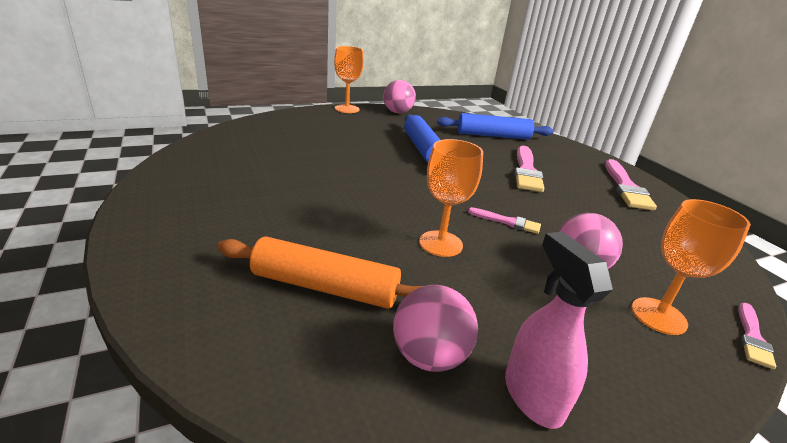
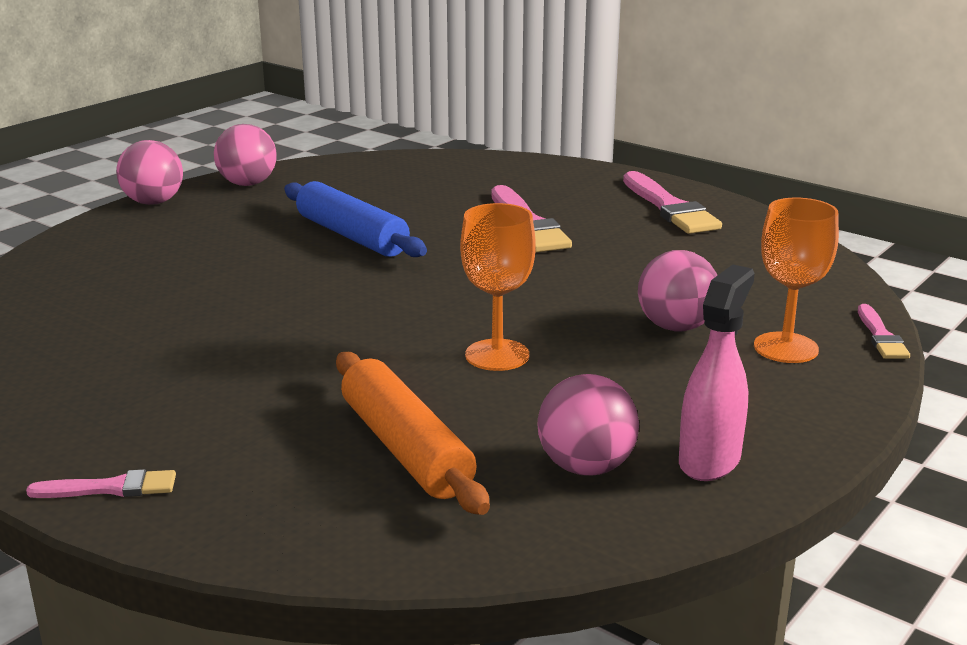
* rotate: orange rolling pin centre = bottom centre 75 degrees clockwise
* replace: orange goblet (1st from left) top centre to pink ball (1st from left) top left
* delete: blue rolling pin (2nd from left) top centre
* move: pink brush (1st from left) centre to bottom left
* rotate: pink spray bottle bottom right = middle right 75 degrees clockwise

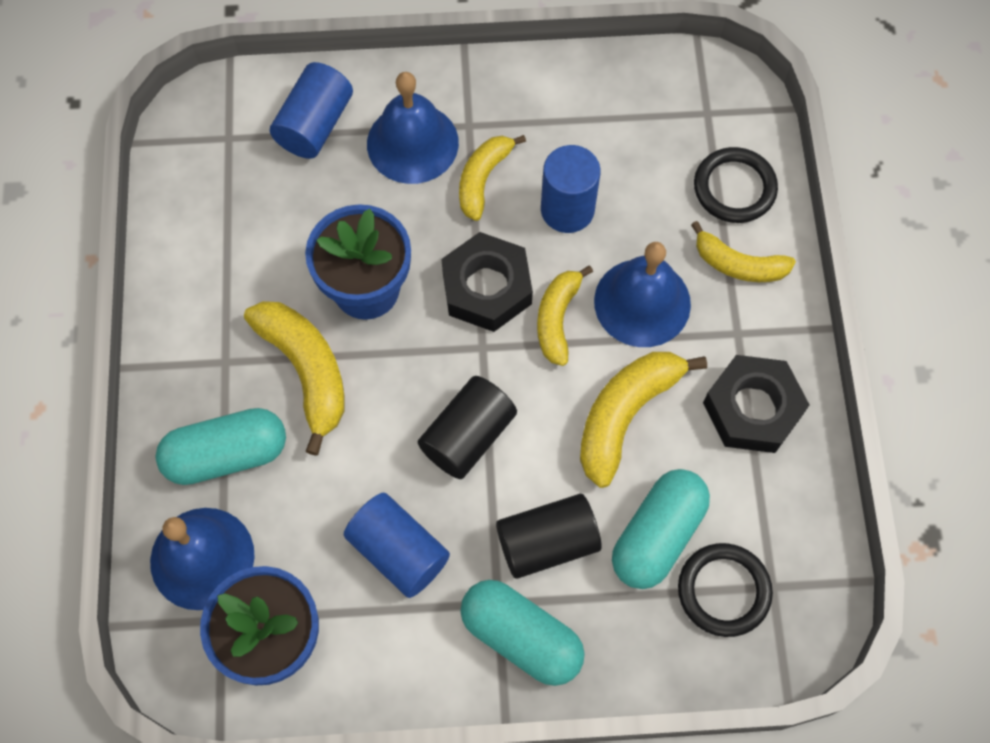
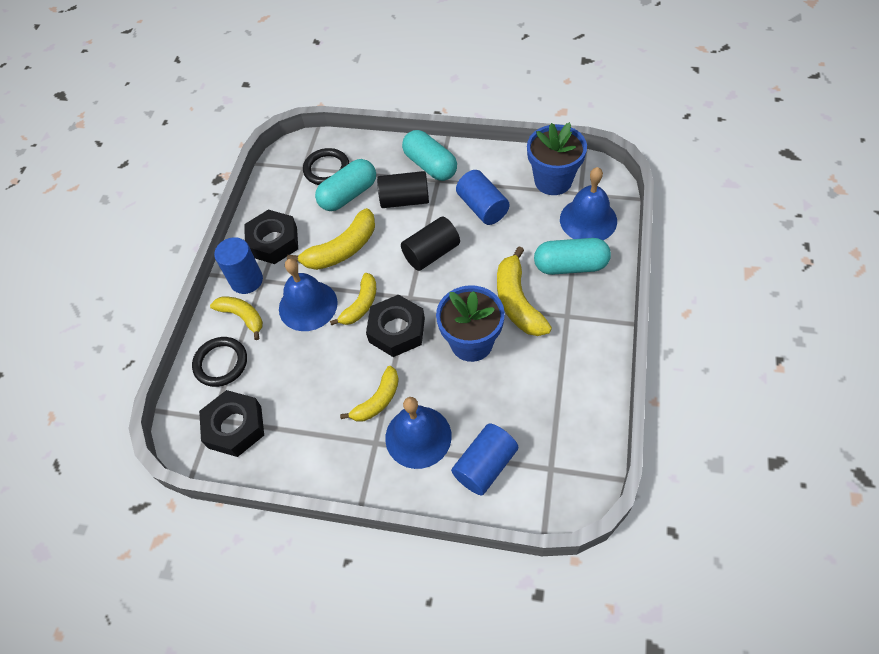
* move: blue cylinder (3rd from left in the first image) top centre to blue cylinder (1st from left) middle left
* insert: black nut (1st from left) middle left

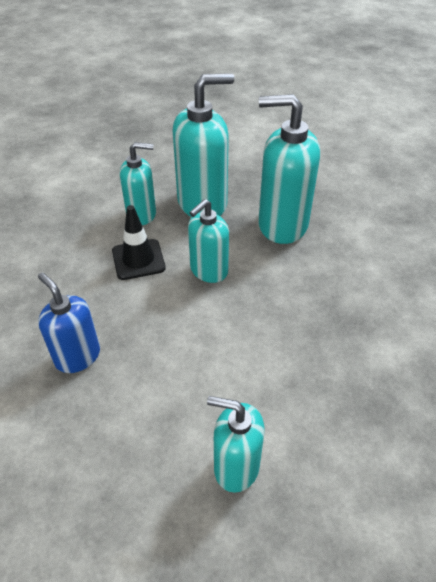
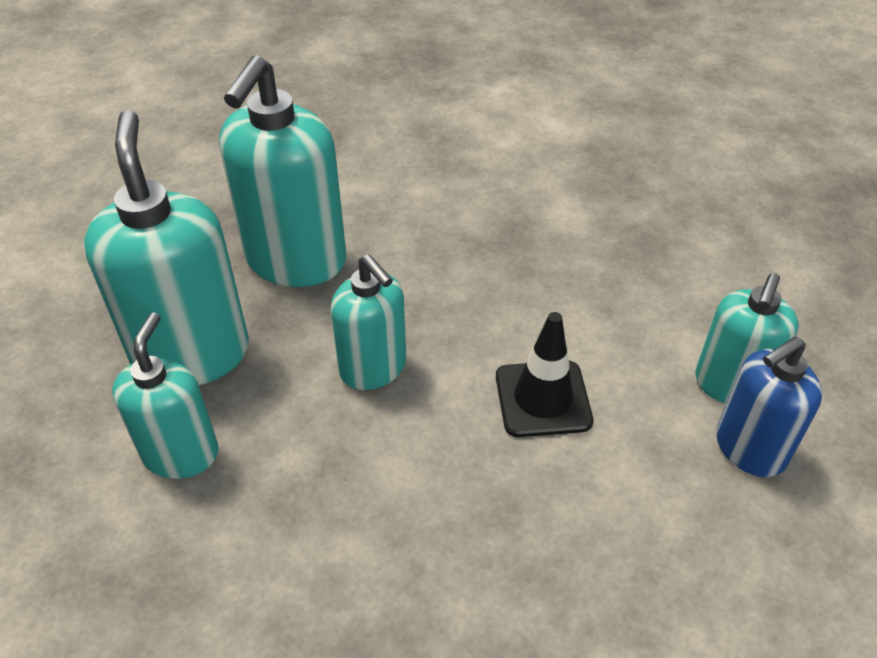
* move: blue soap dispenser middle left to middle right
* move: black traffic cone middle left to centre

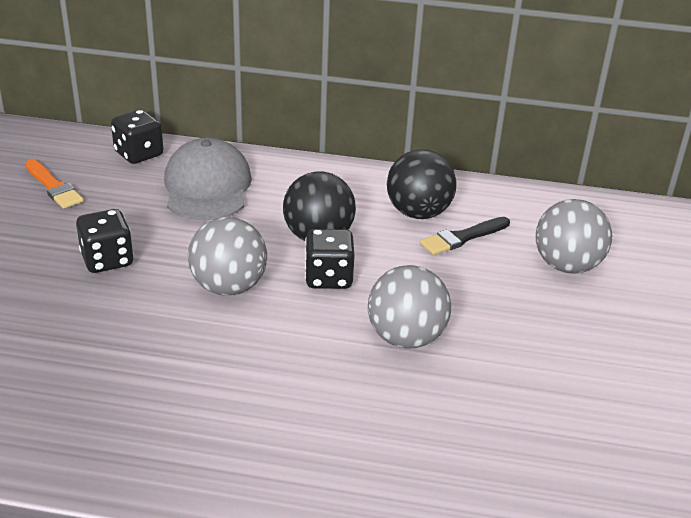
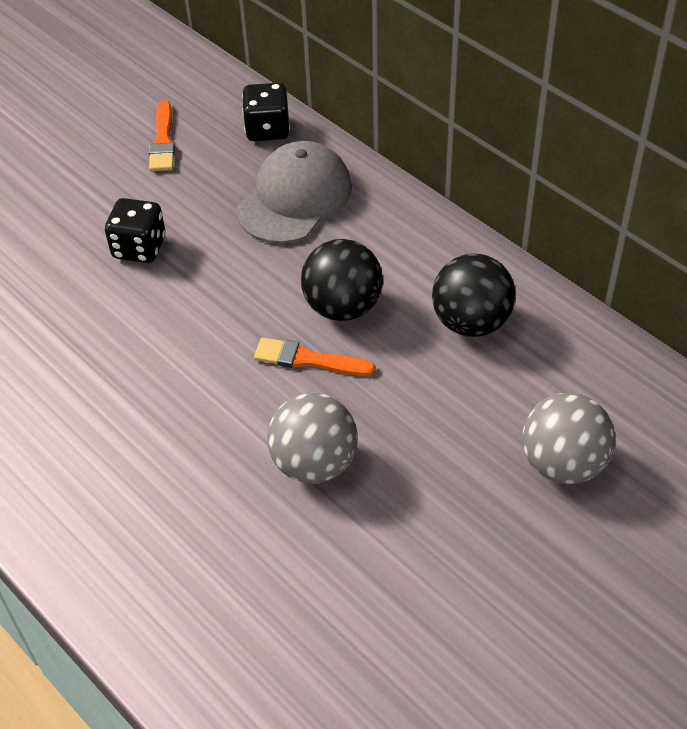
* delete: grey ball (1st from left) middle left
* replace: black dice (3rd from left) centre to orange brush (2nd from left) centre
* delete: black brush middle right

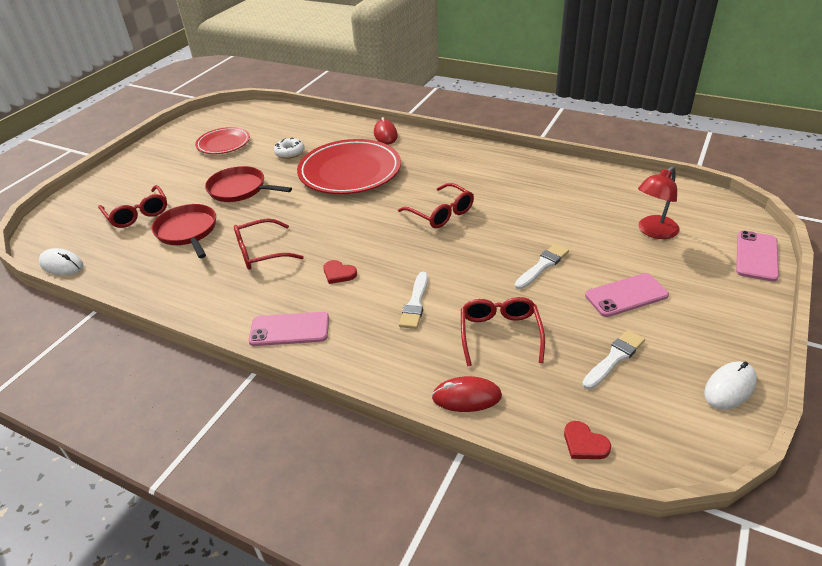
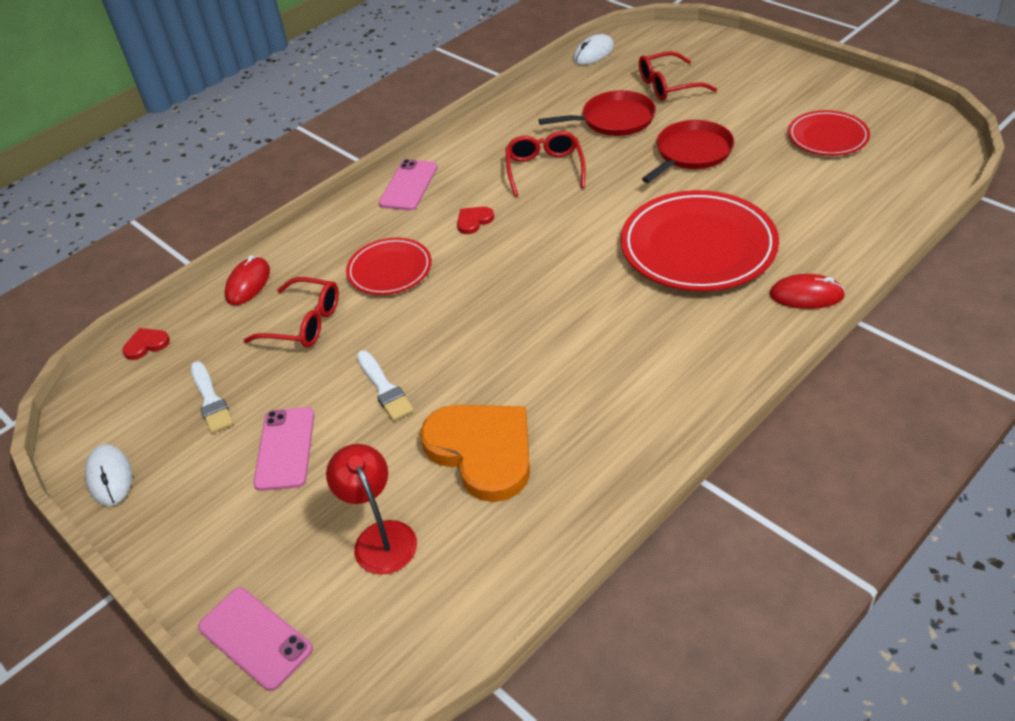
* delete: white donut top centre
* delete: red glasses (3rd from left) centre
* replace: white brush (1st from left) centre to red plate (1st from left) centre
* insert: orange heart centre

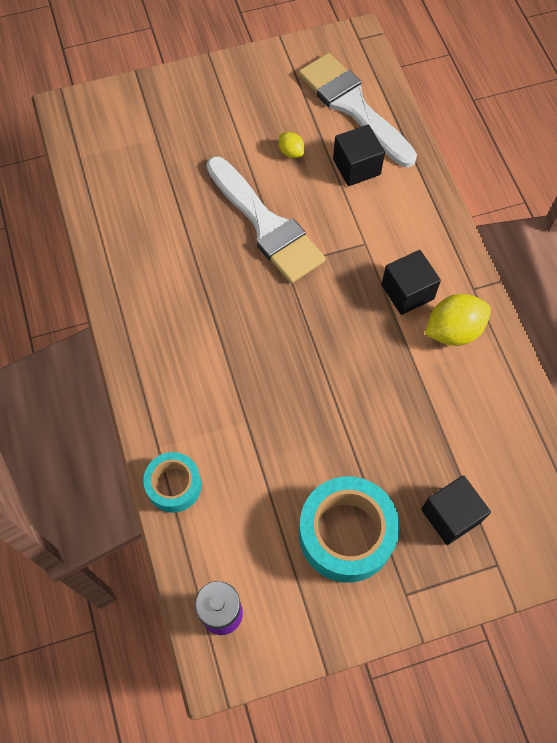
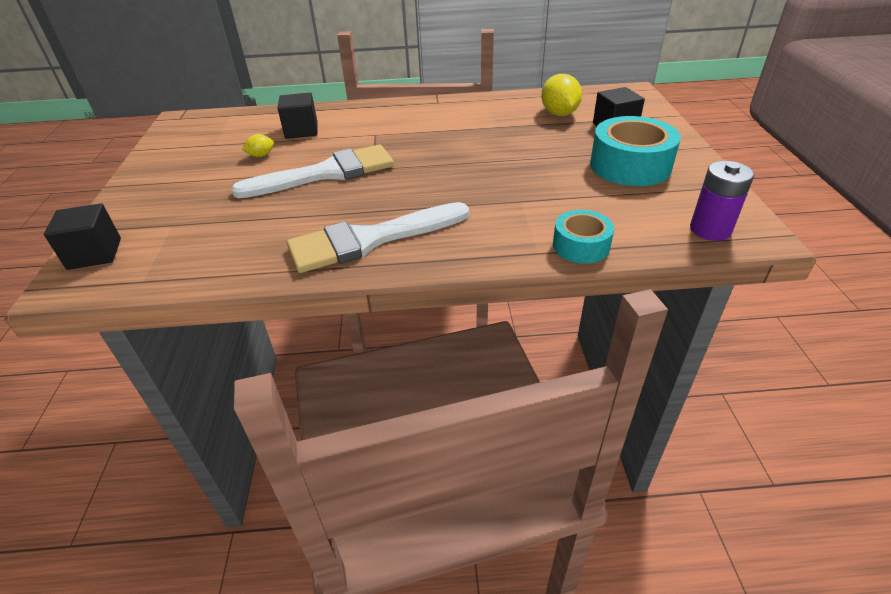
* move: white brush (2nd from left) top centre to centre
* move: black cube (2nd from left in the first image) middle right to black cube (1st from left) middle left
* move: yellow lemon (2nd from left) middle right to top centre

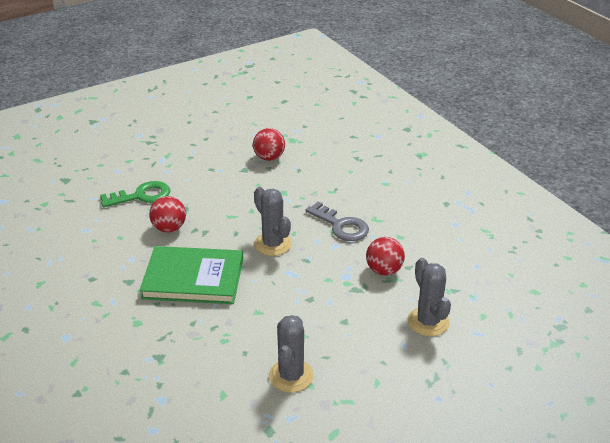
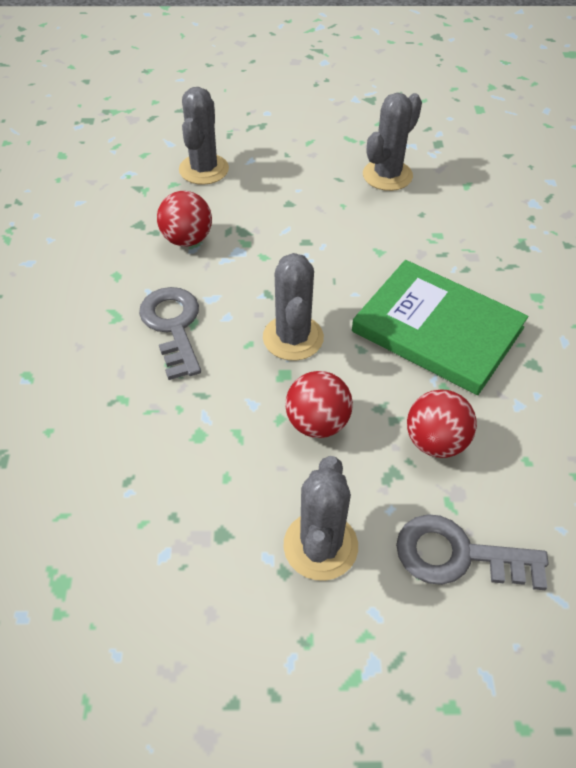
* recolor: green key middle left to grey key (2nd from left) bottom right
* move: red ball (2nd from left) top centre to centre
* insert: grey cactus (3rd from left) bottom centre

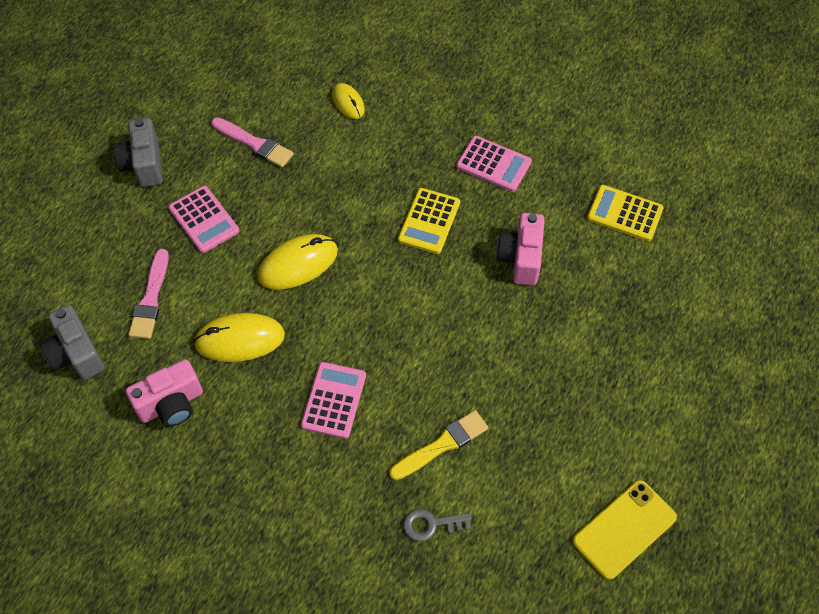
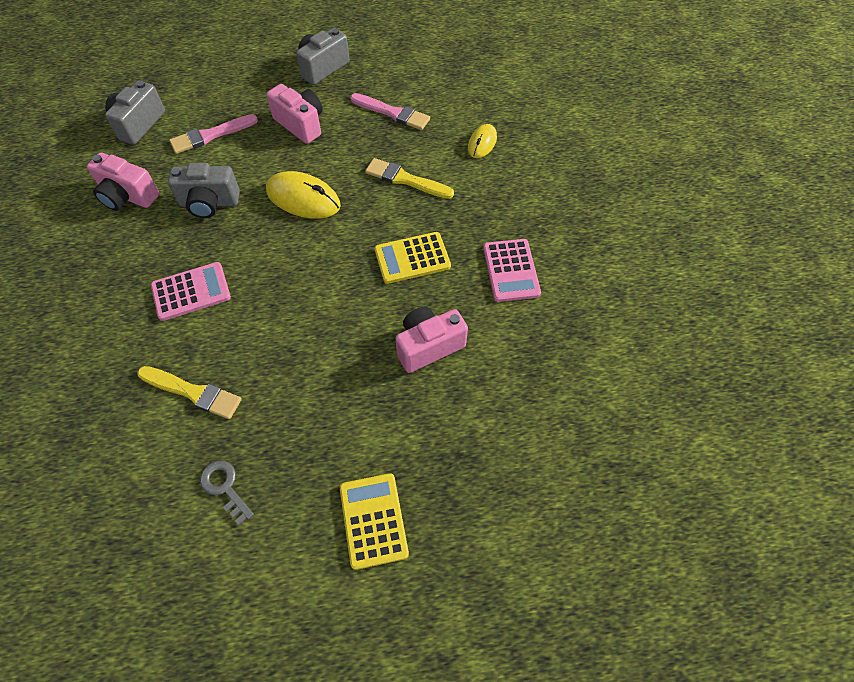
* replace: pink calculator (1st from left) middle left to pink camera (2nd from left) top centre
* replace: yellow mouse (1st from left) middle left to grey camera (2nd from left) top left
* rotate: pink brush (2nd from left) top left = top centre 60 degrees counterclockwise
* move: grey key bottom centre to bottom left
* delete: yellow phone bottom right
* move: yellow calculator (2nd from left in the first image) middle right to yellow calculator (1st from left) bottom centre
* insert: yellow brush (2nd from left) top centre

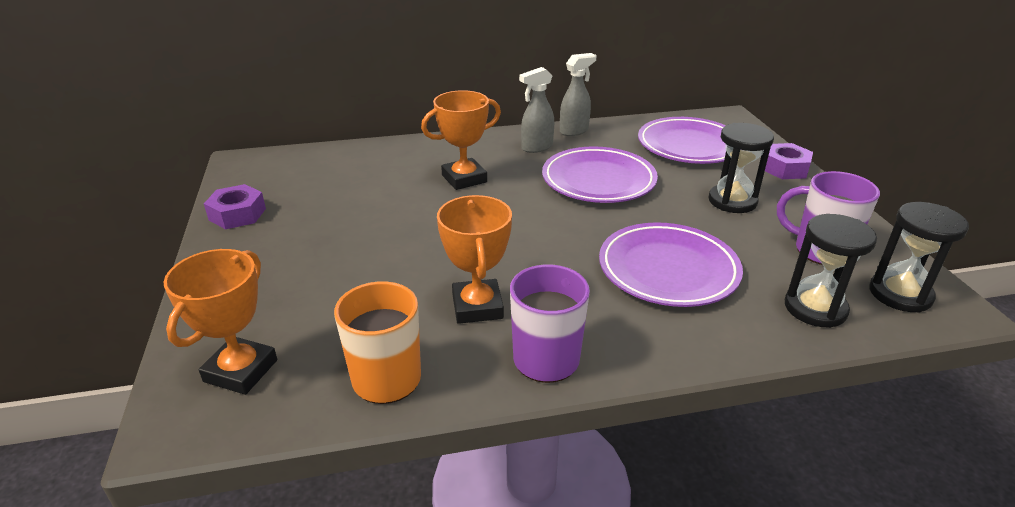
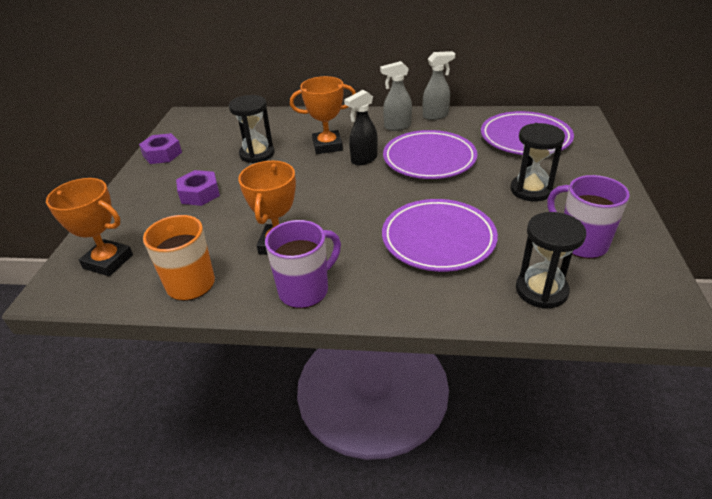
* rotate: orange trophy (1st from left) middle left = middle left 75 degrees clockwise
* move: purple nut (2nd from left) top right to middle left
* move: black hourglass (3rd from left in the first image) middle right to black hourglass (1st from left) top centre
* insert: black spray bottle top centre

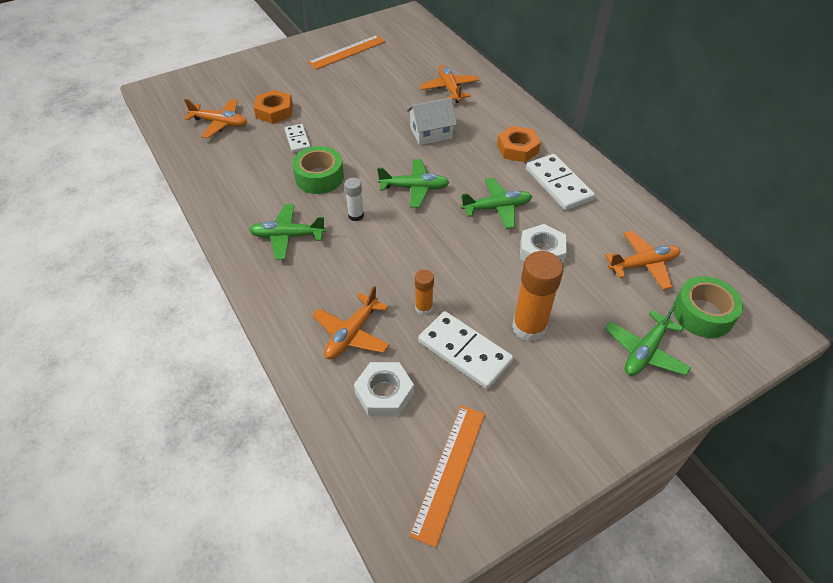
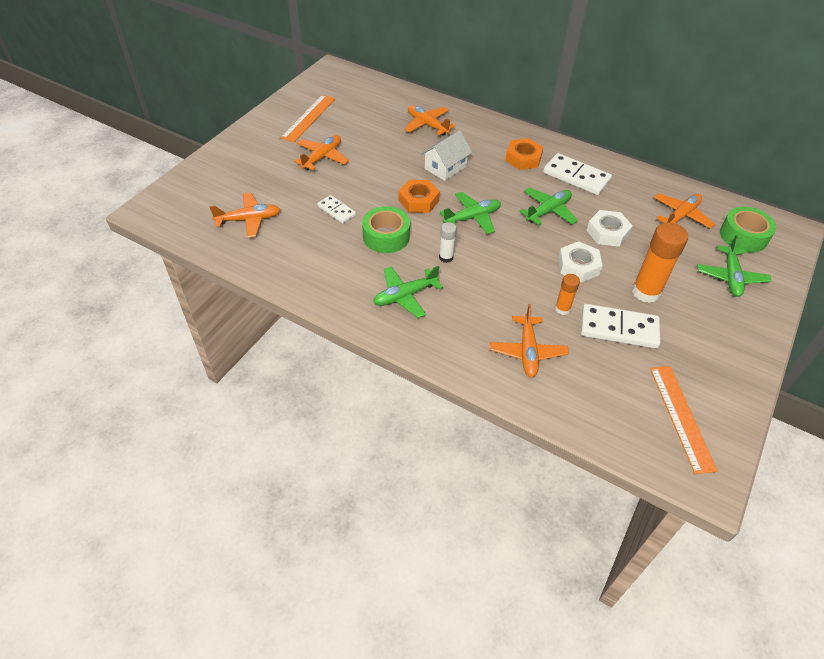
* move: orange nut (1st from left) top left to top centre
* move: white nut (1st from left) bottom centre to middle right
* insert: orange plane (2nd from left) top centre

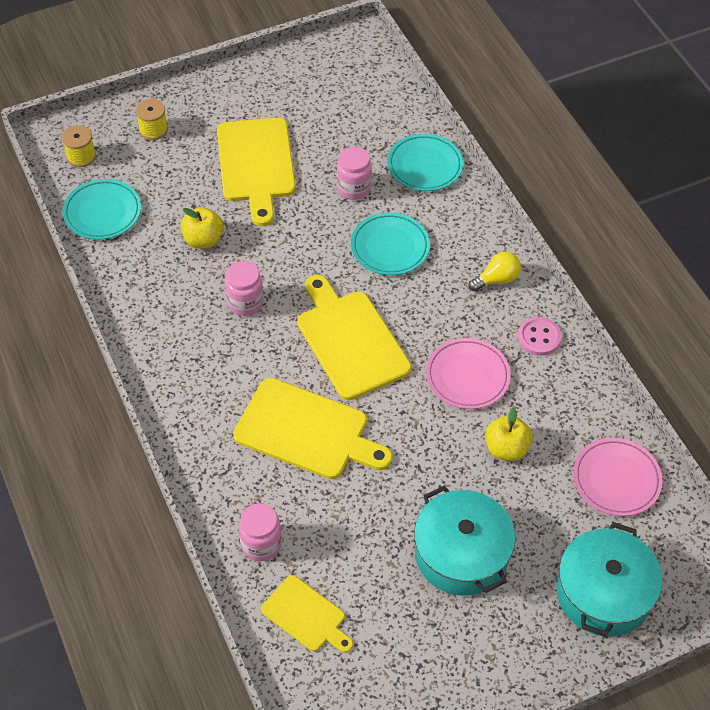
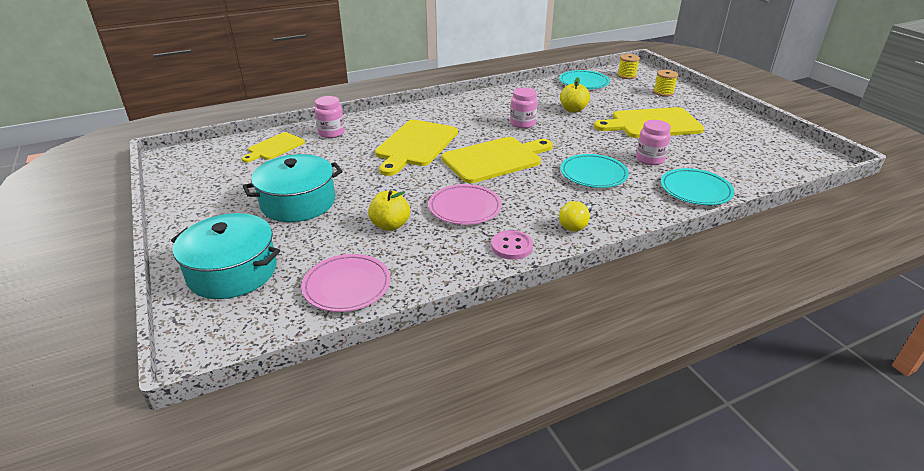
* rotate: yellow light bulb middle right = centre 60 degrees clockwise

